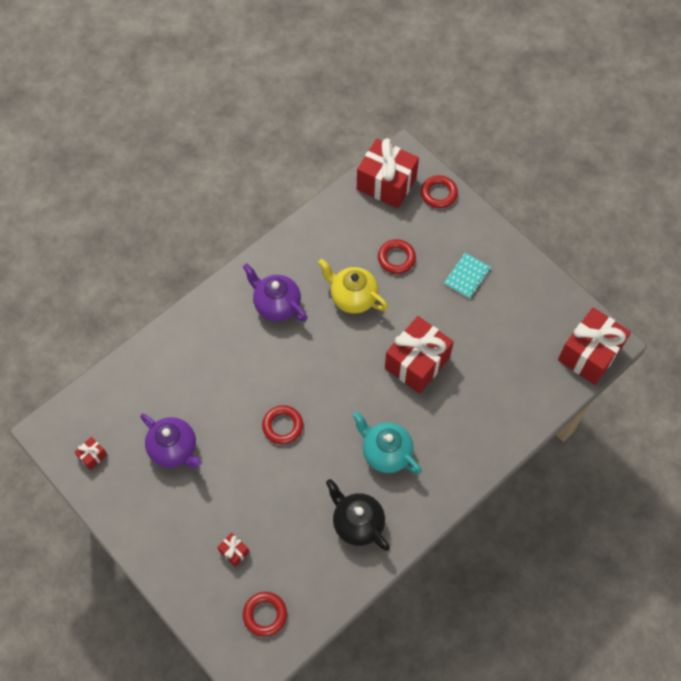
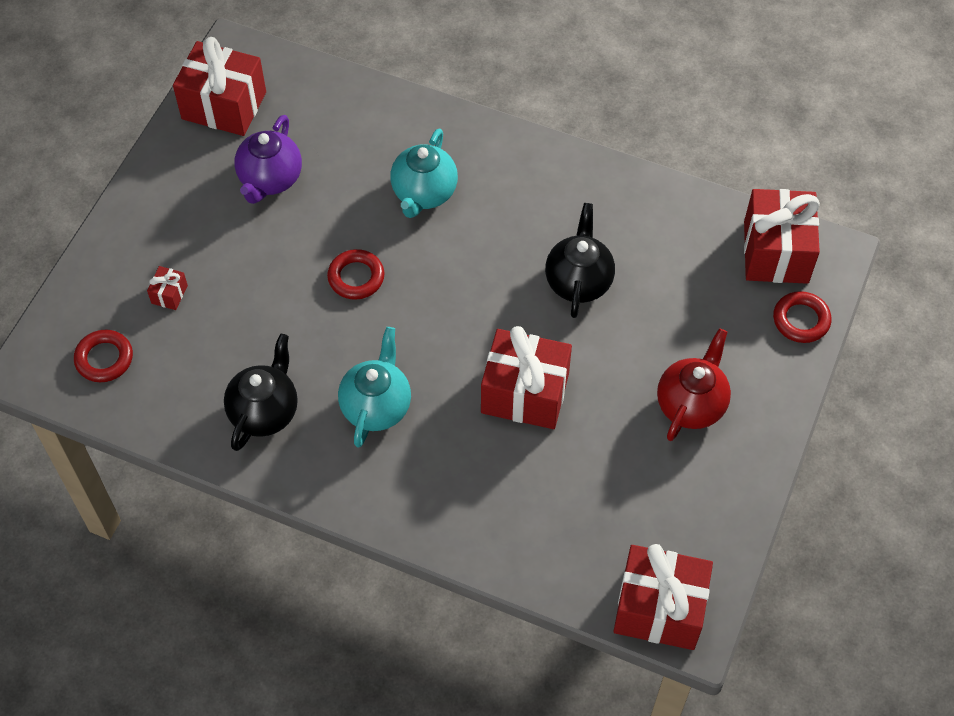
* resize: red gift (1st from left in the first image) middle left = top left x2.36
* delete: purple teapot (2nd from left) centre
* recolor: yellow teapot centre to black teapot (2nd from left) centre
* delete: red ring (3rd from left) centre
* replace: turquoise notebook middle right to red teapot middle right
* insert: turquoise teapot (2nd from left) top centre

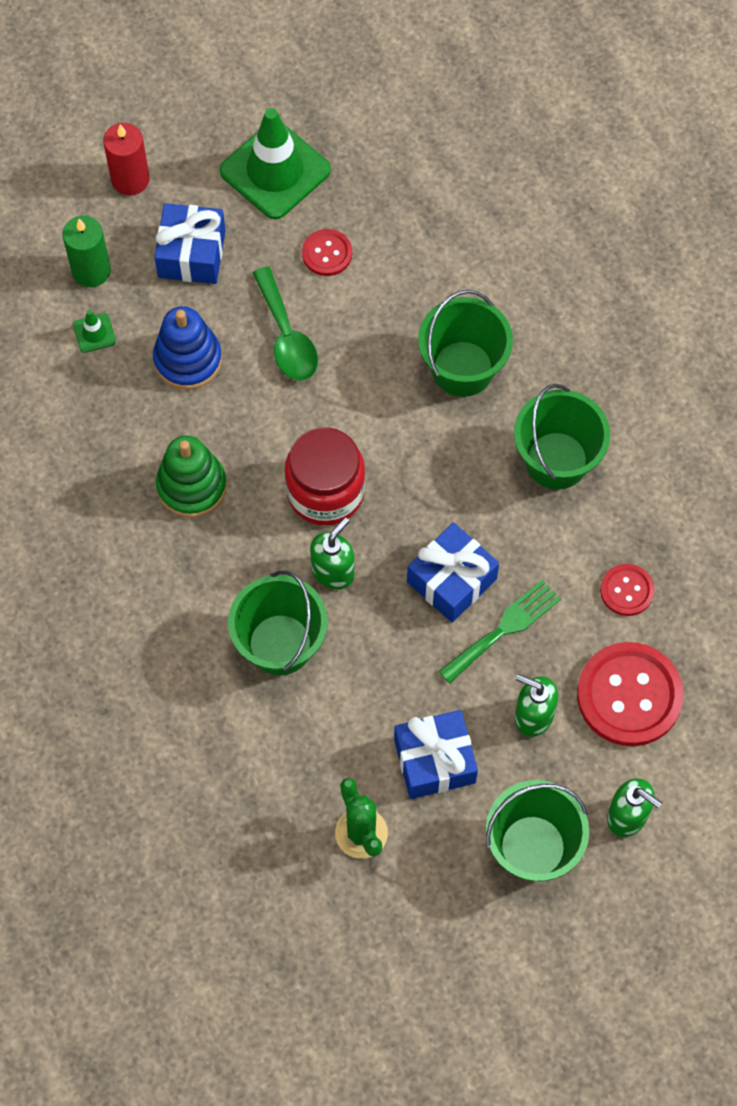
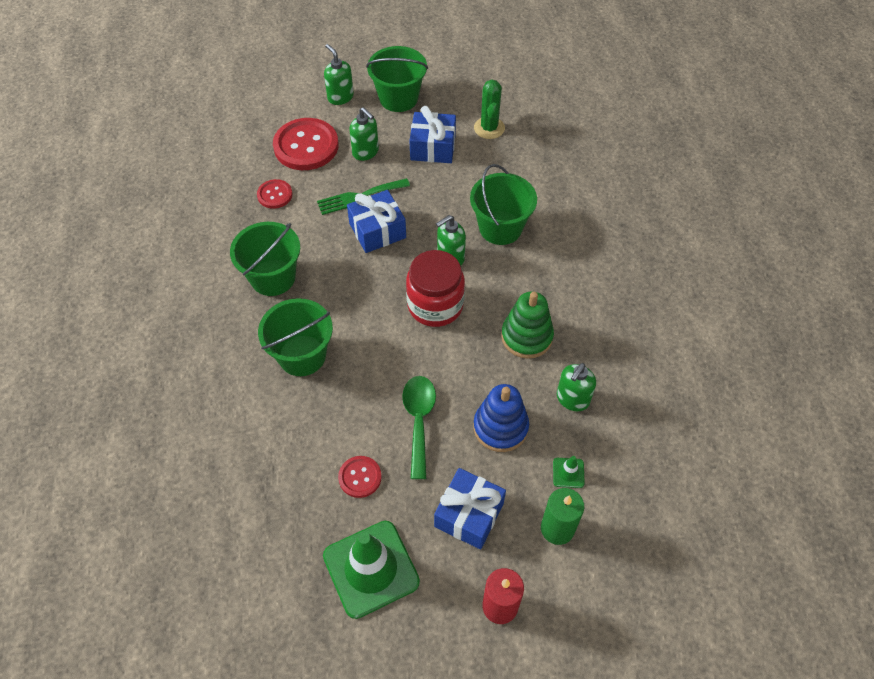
* insert: green soap dispenser (4th from left) centre

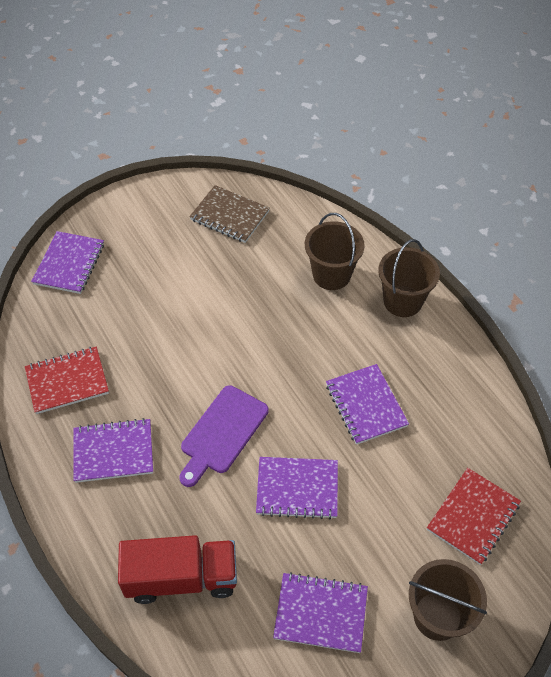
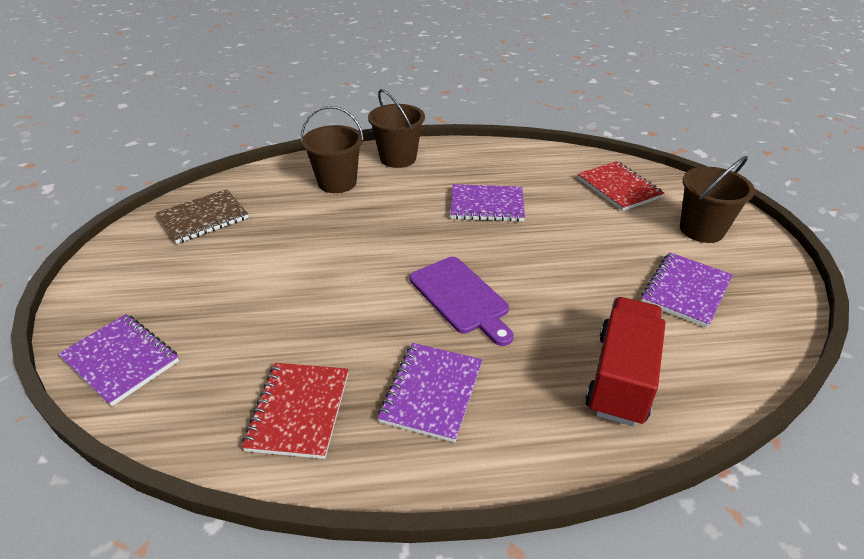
* delete: purple notebook (3rd from left) bottom centre

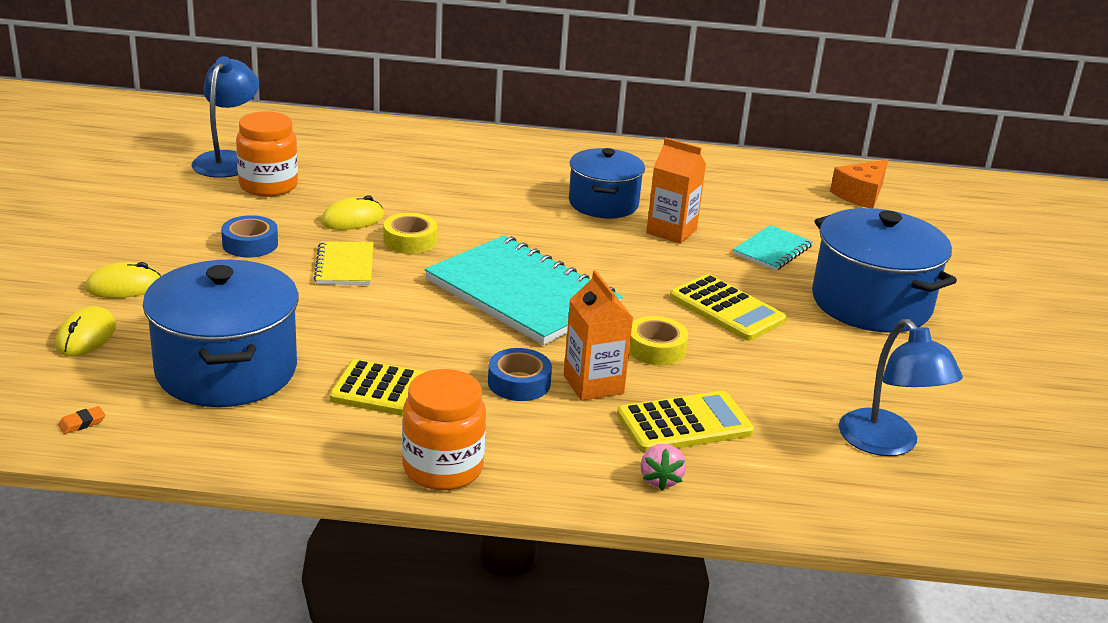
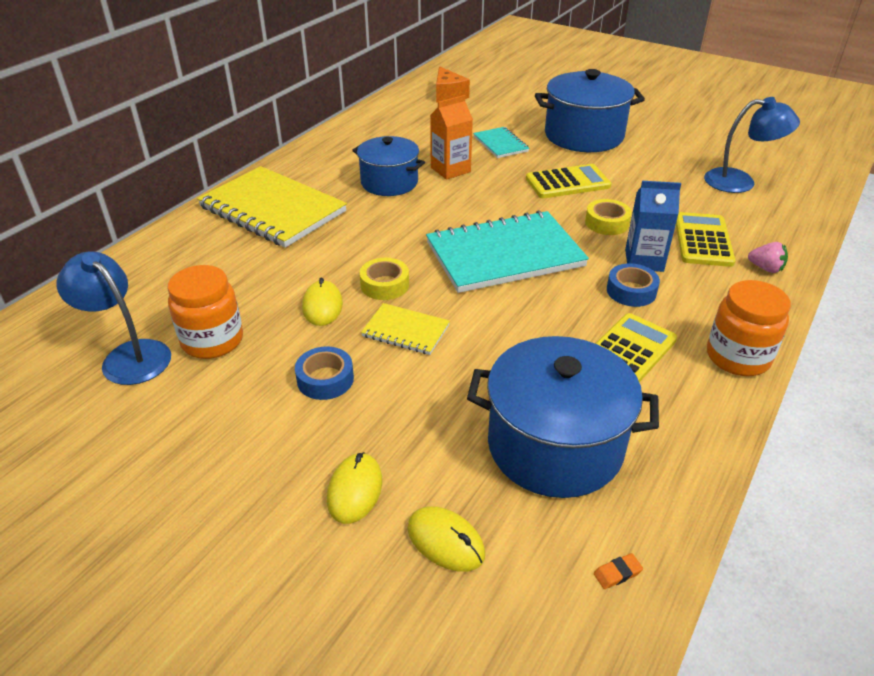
* rotate: orange eraser bottom left = bottom right 75 degrees clockwise
* recolor: orange carton (1st from left) centre to blue carton middle right
* insert: yellow notebook (1st from left) top left

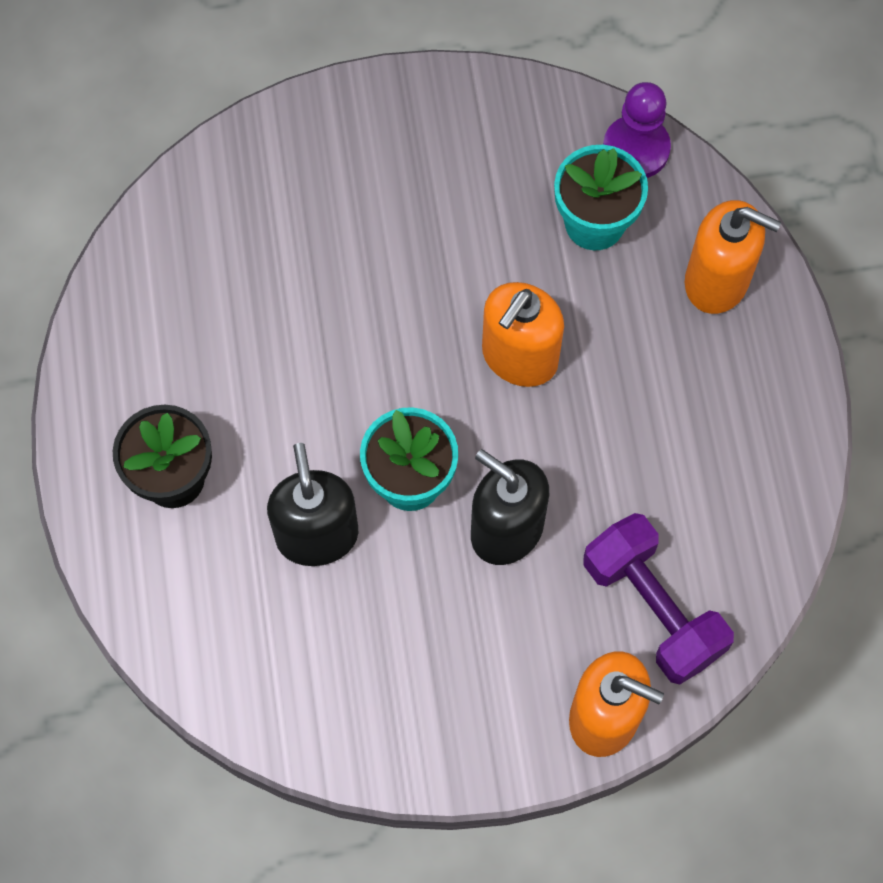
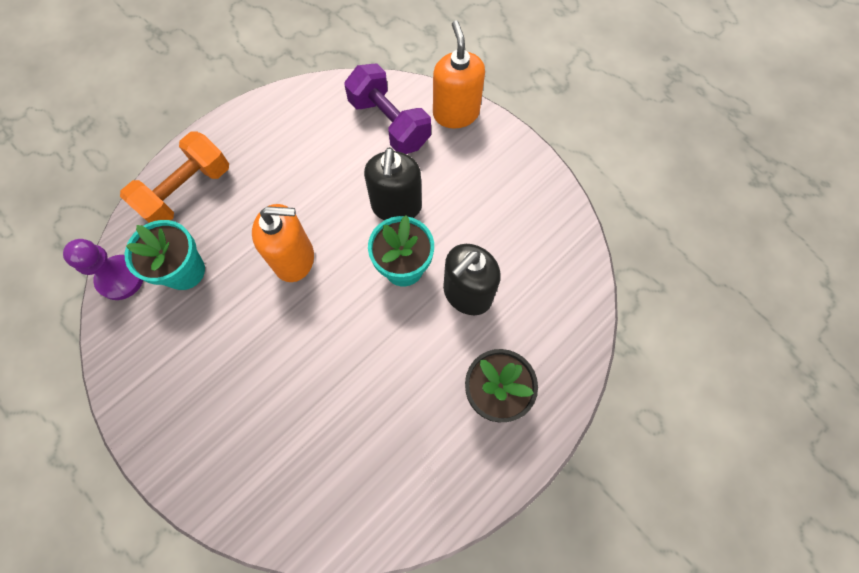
* rotate: purple dumbbell bottom right = top centre 60 degrees counterclockwise
* replace: orange soap dispenser (3rd from left) top right to orange dumbbell top left

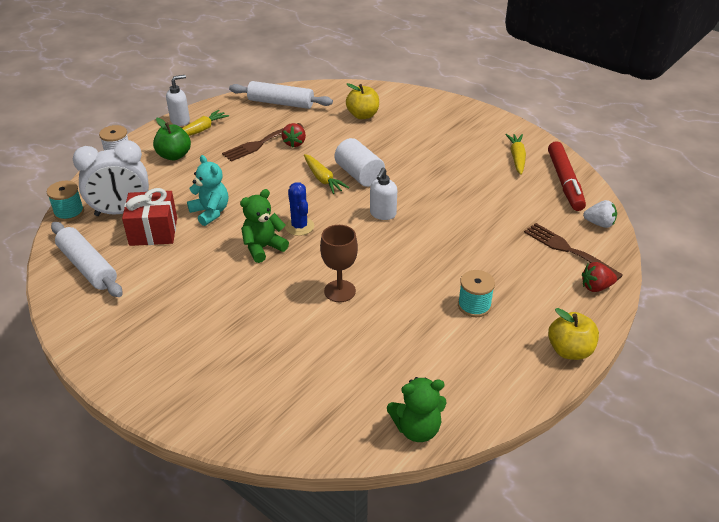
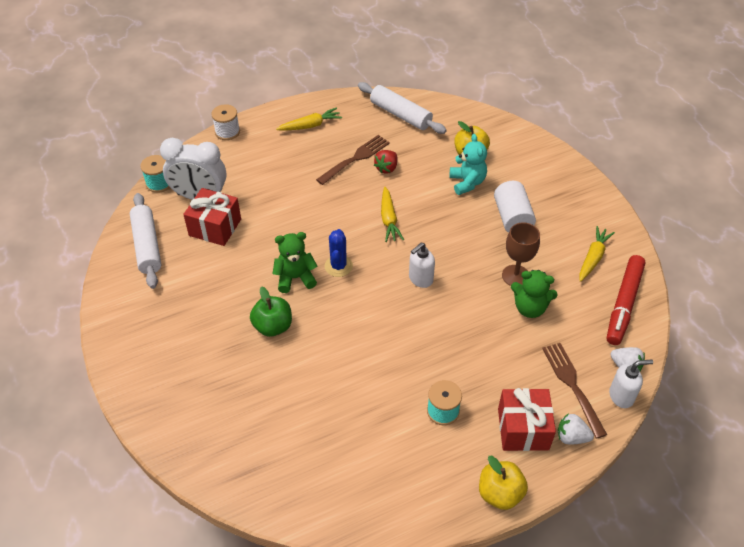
* move: green apple top left to centre
* move: white soap dispenser (1st from left in the first image) top left to white soap dispenser (2nd from left) bottom right
* move: turquoise teddy bear middle left to top centre
* rotate: brown fork (1st from left) top centre = top centre 150 degrees clockwise
* move: brown goblet centre to middle right
* move: white cylinder top centre to middle right
* move: green teddy bear (2nd from left) bottom centre to middle right
* recolor: red strawberry (2nd from left) middle right to white strawberry (1st from left) bottom right
* insert: red gift (2nd from left) bottom right

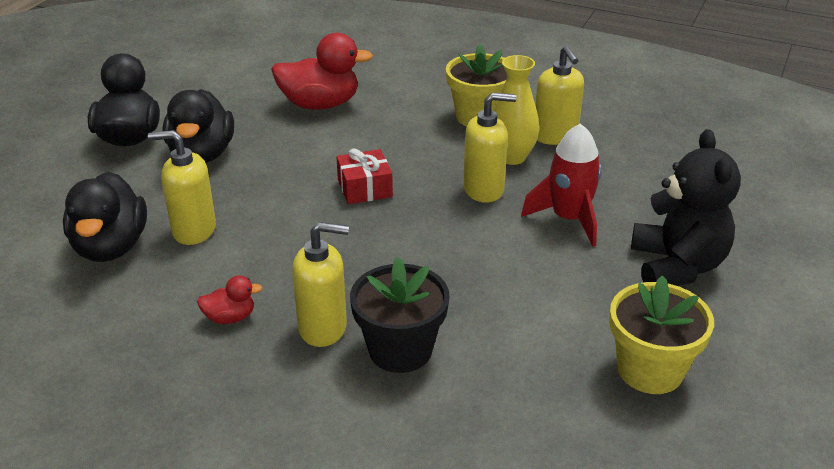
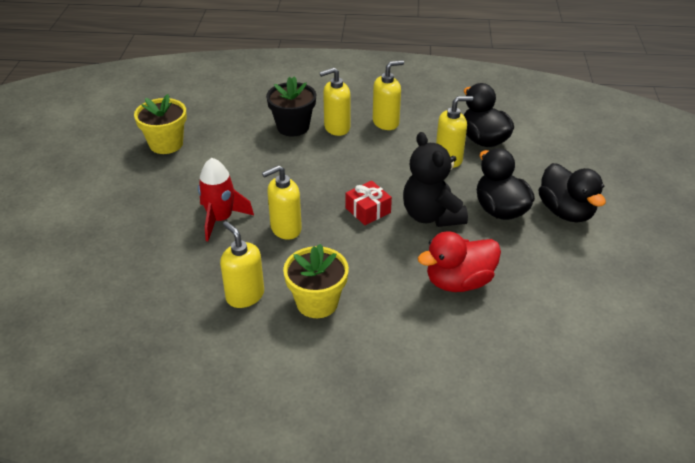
* replace: red duck (1st from left) middle left to yellow soap dispenser (4th from left) top centre
* delete: yellow vase top centre
* move: black teddy bear middle right to centre

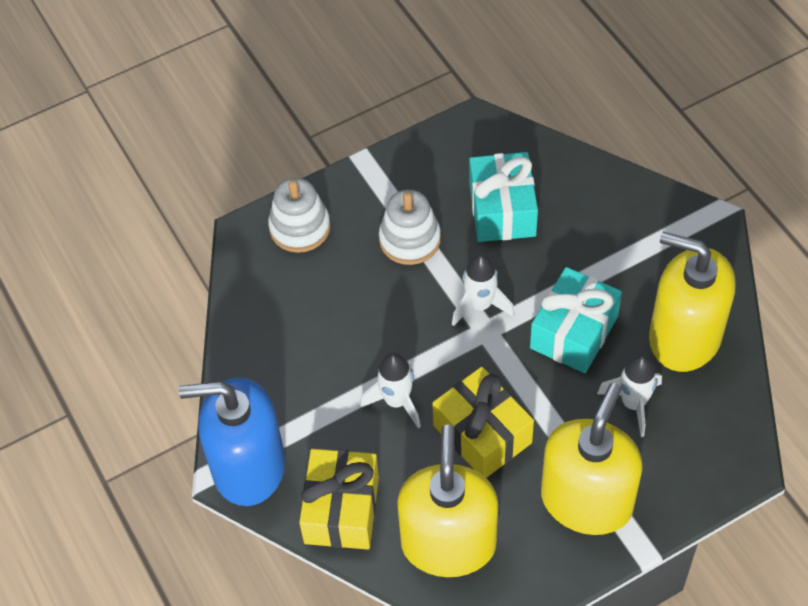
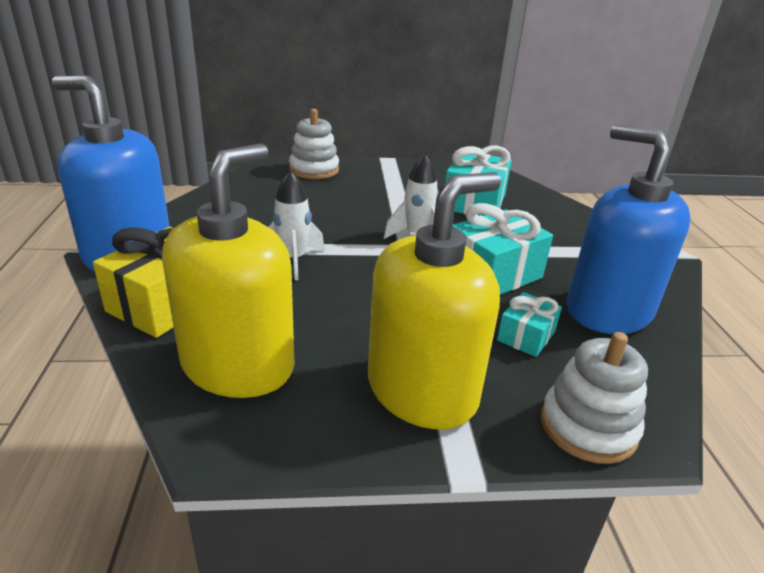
* move: white stacking toy (2nd from left) centre to bottom right
* delete: yellow gift (2nd from left) bottom centre
* replace: white rocket (3rd from left) middle right to turquoise gift (3rd from left) middle right
* recolor: yellow soap dispenser (3rd from left) middle right to blue soap dispenser (2nd from left) middle right

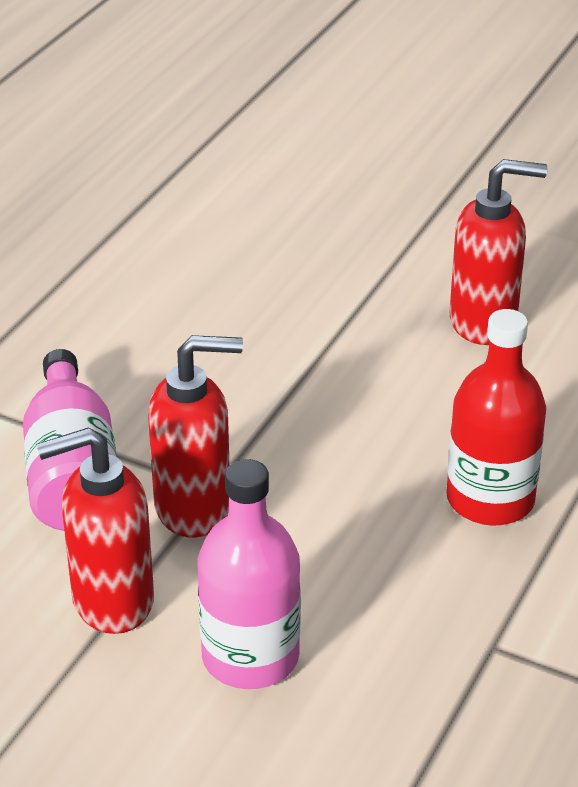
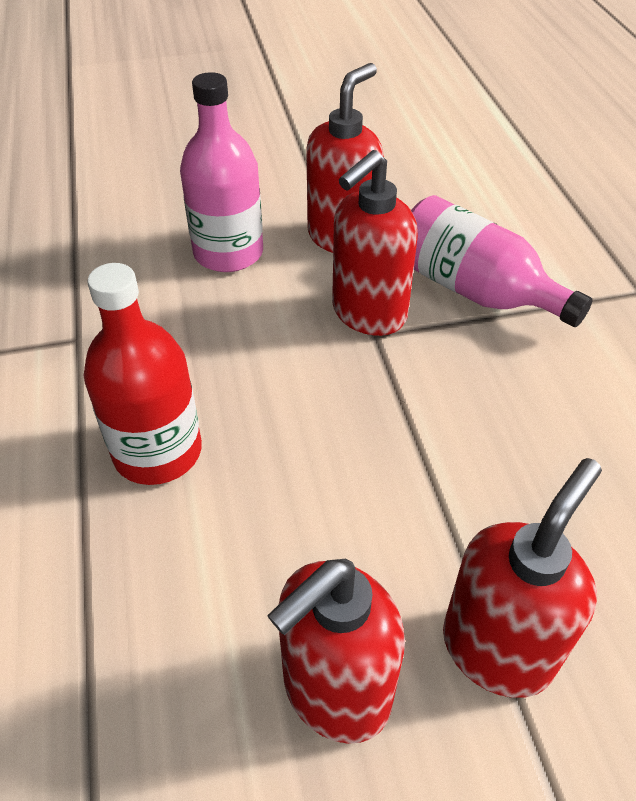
* insert: red soap dispenser (4th from left) bottom right

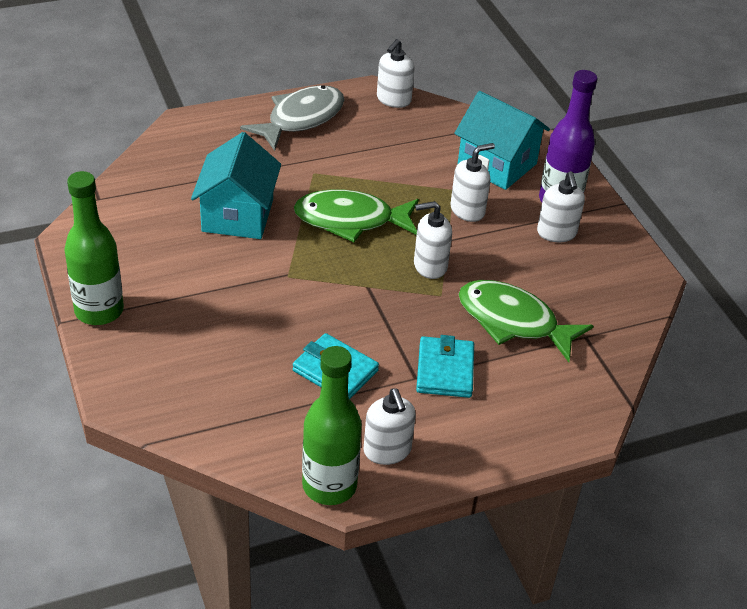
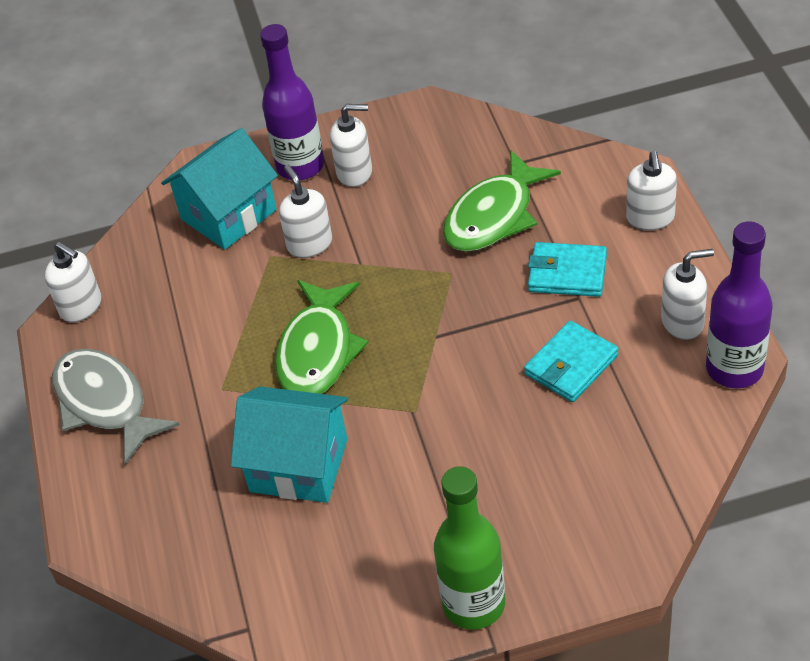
* recolor: green bottle (2nd from left) bottom centre to purple bottle (2nd from left) middle right
* move: white soap dispenser (3rd from left in the first image) centre to white soap dispenser (4th from left) top right

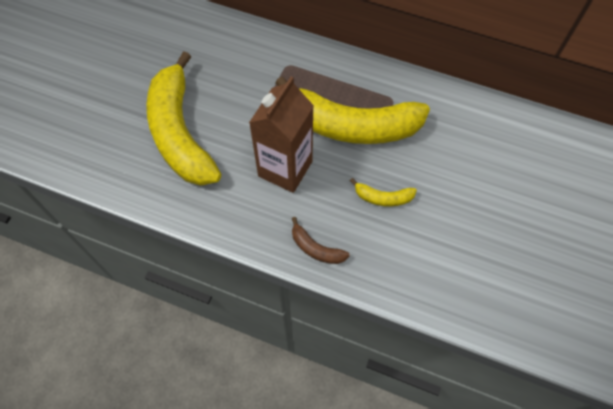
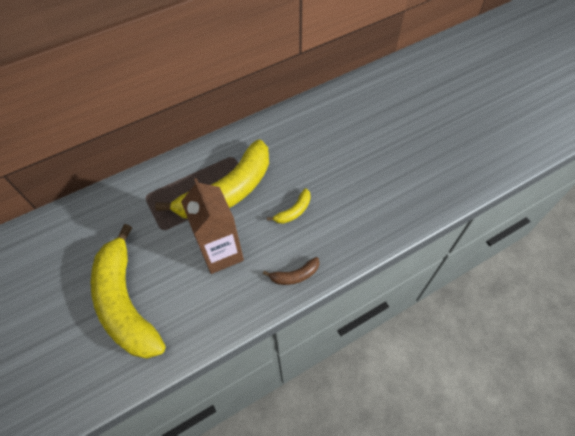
* rotate: yellow banana (1st from left) top left = bottom left 45 degrees clockwise

